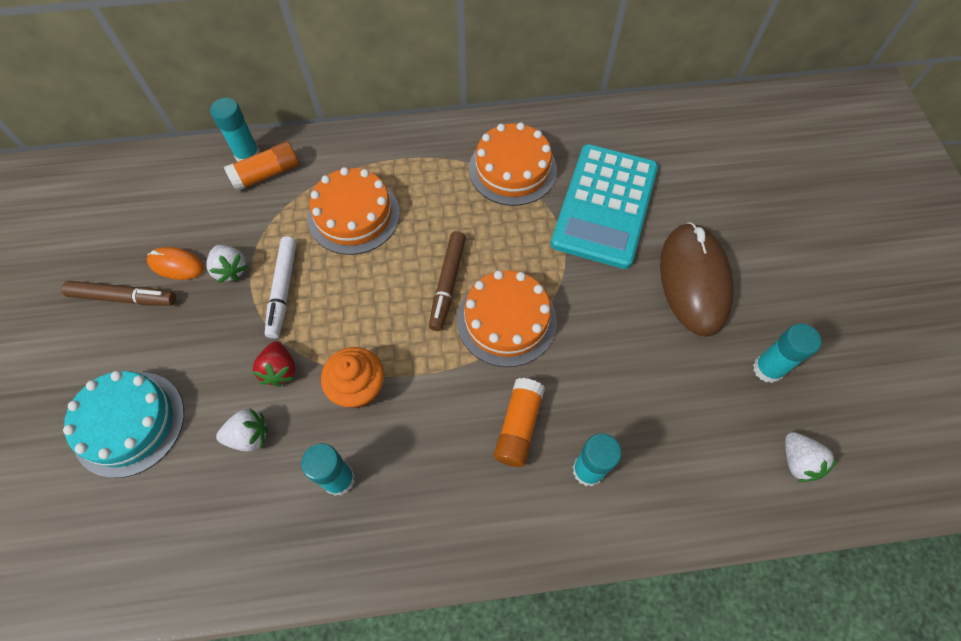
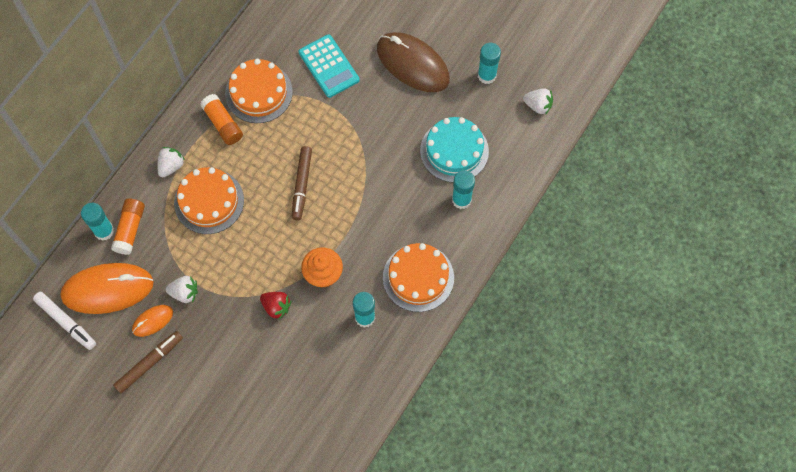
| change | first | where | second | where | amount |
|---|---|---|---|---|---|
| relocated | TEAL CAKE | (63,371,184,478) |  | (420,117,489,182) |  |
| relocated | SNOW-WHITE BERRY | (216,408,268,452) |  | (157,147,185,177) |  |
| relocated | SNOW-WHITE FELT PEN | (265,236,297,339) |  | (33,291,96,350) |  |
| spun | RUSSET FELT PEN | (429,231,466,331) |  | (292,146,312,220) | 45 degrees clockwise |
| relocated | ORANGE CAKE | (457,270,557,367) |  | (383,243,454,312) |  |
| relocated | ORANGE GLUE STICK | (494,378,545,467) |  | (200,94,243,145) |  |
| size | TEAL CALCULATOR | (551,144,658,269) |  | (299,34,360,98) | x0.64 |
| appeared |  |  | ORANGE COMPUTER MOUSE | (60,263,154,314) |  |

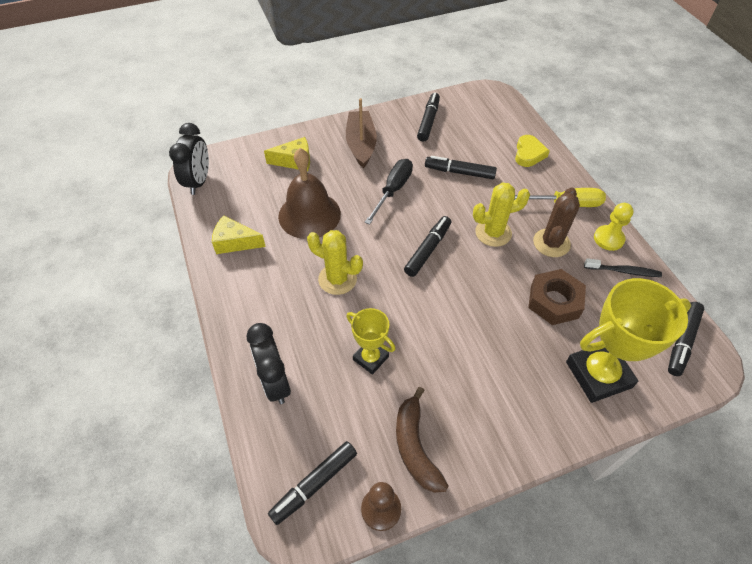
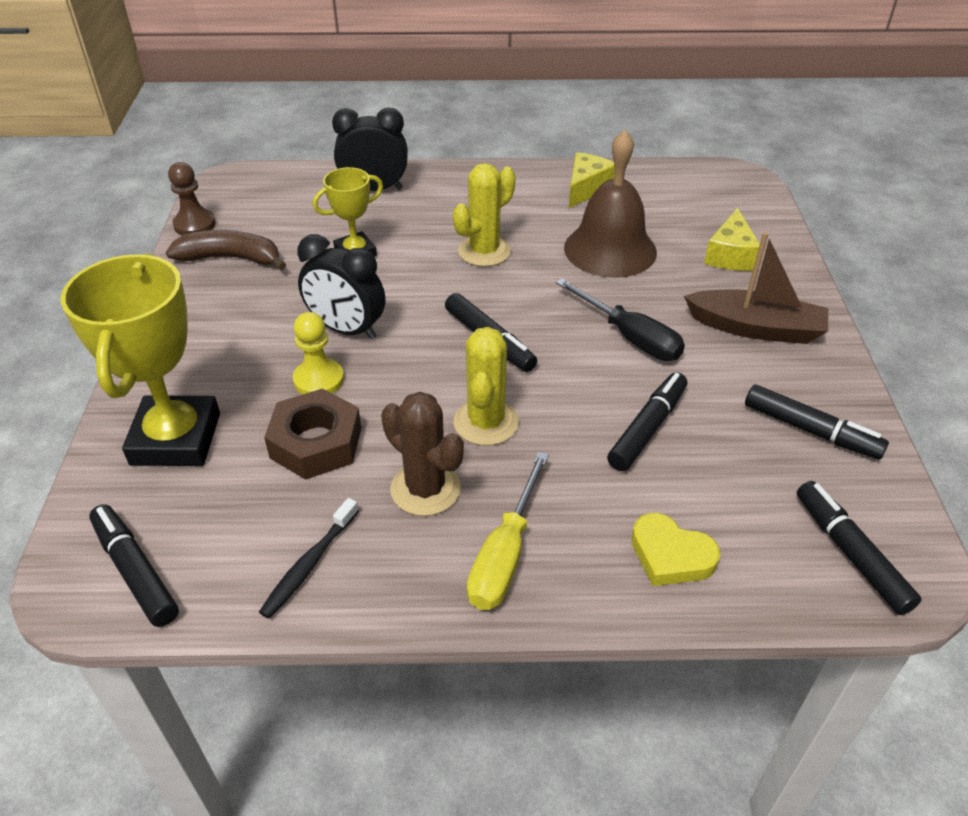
| change | first | where | second | where | amount |
|---|---|---|---|---|---|
| relocated | BLACK CLOCK | (169,123,209,195) |  | (297,234,385,340) |  |
| relocated | BLACK FELT PEN | (268,441,357,525) |  | (797,481,922,615) |  |
| relocated | BRIGHT YELLOW GAME PAWN | (594,203,634,251) |  | (293,312,344,395) |  |

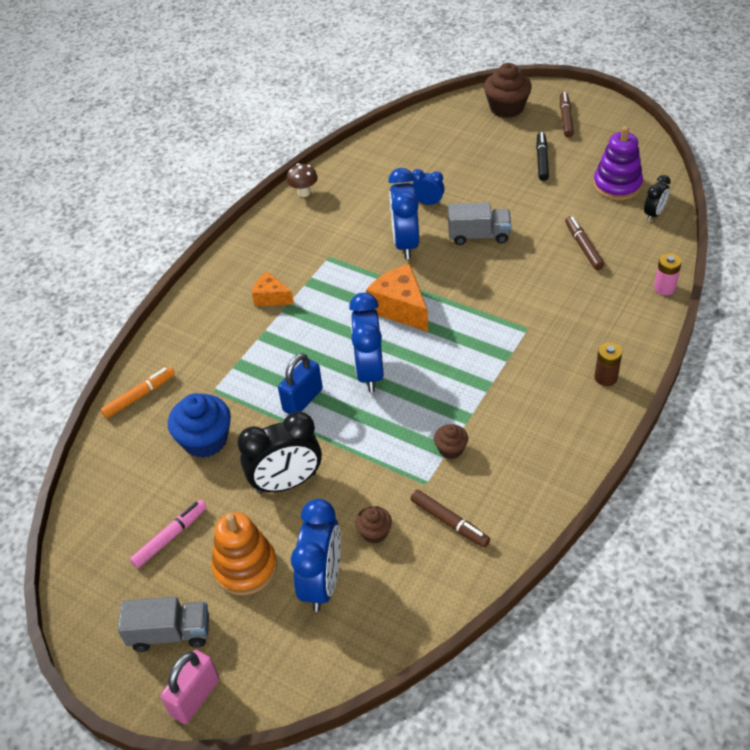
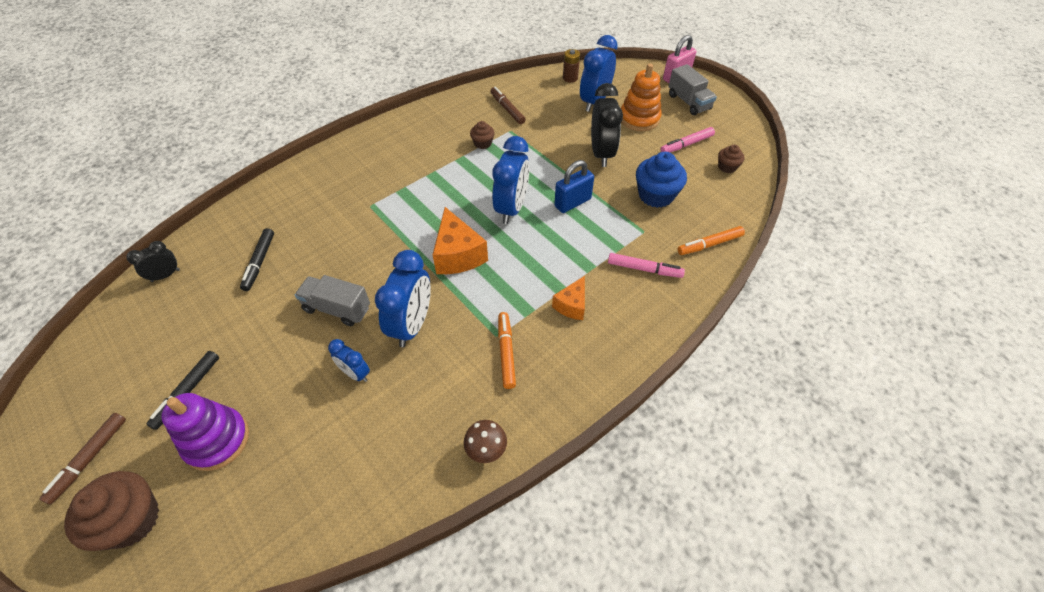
| change | first | where | second | where | amount |
|---|---|---|---|---|---|
| spun | GRAY LORRY | (118,597,209,652) |  | (668,64,717,115) | 135 degrees counterclockwise |
| spun | BLACK CLOCK | (237,411,322,494) |  | (591,83,623,167) | 90 degrees clockwise |
| spun | ORANGE CHEESE WEDGE | (252,271,294,306) |  | (552,276,585,320) | 75 degrees clockwise |
| relocated | RUSSET FAIRY CAKE | (355,506,392,543) |  | (718,145,744,173) |  |
| colour | RUSSET FELT PEN | (565,216,604,270) | BLACK FELT PEN | (240,228,274,291) |  |
| relocated | PURPLE RING STACKER | (593,126,643,200) |  | (161,393,249,471) |  |
| relocated | RUSSET BATTERY | (594,343,622,386) |  | (563,49,580,83) |  |
| missing | PINK BATTERY | (654,253,682,295) |  |  |  |
| appeared |  |  | ORANGE FELT PEN | (498,312,516,389) |  |
| appeared |  |  | PINK FELT PEN | (608,253,685,278) |  |

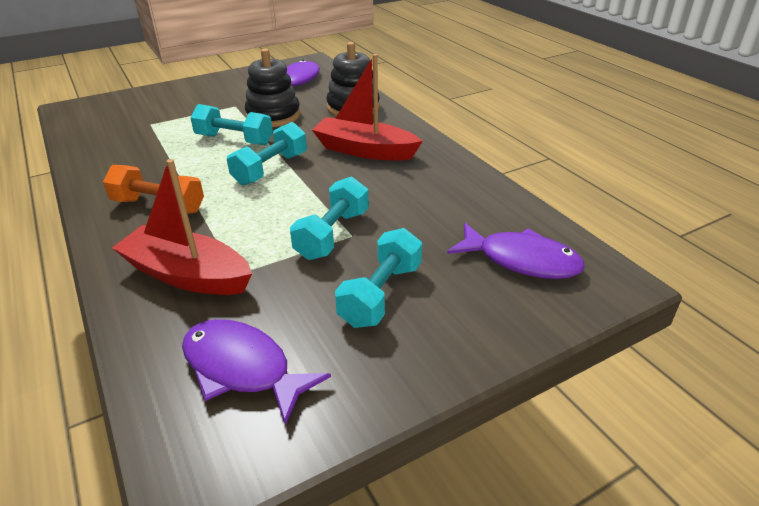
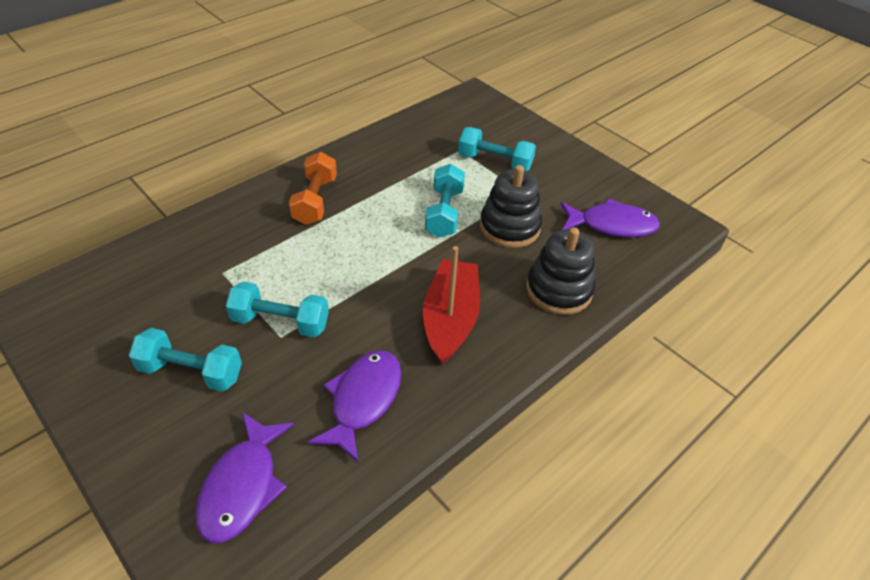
| change | first | where | second | where | amount |
|---|---|---|---|---|---|
| missing | CRIMSON SAILBOAT | (112,159,252,295) |  |  |  |
| relocated | PURPLE TOY FISH | (182,319,331,426) |  | (308,350,401,463) |  |
| relocated | TEAL DUMBBELL | (227,122,307,185) |  | (458,127,536,171) |  |

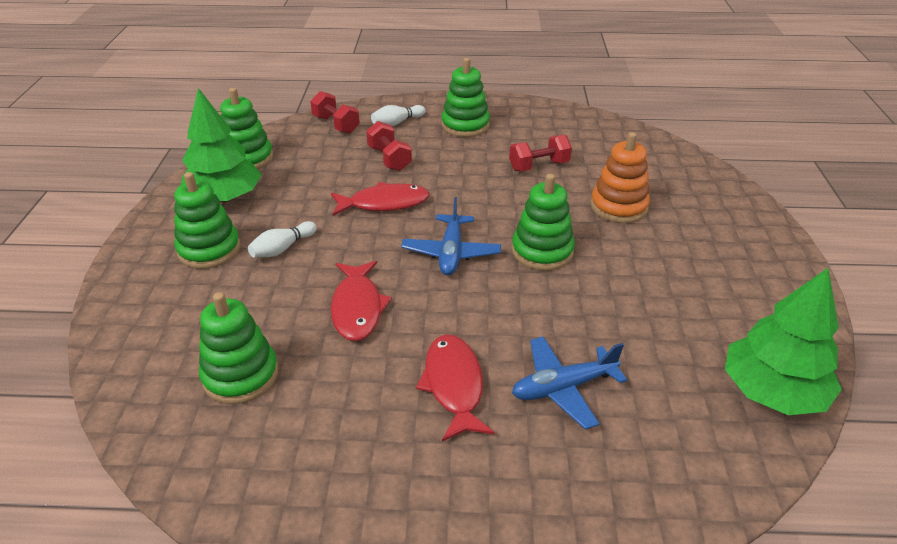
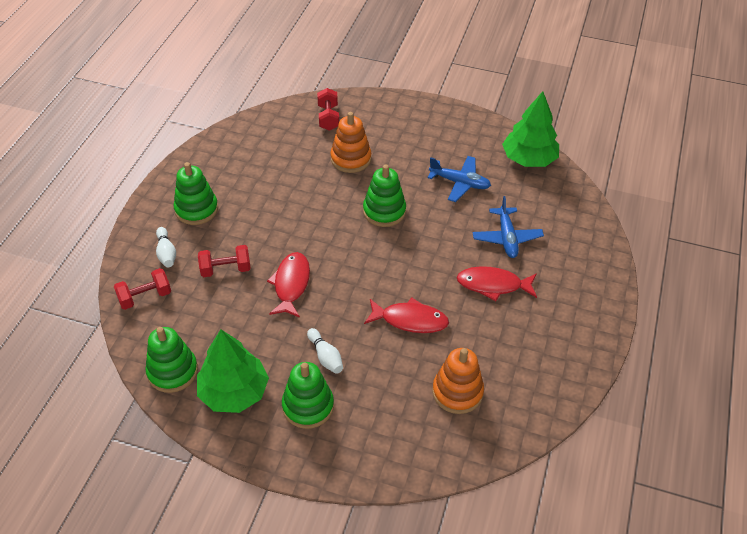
| change | first | where | second | where | amount |
|---|---|---|---|---|---|
| colour | LEAF-GREEN RING STACKER | (199,292,278,404) | ORANGE RING STACKER | (432,348,484,414) |  |
| relocated | BLUE PLANE | (401,197,501,275) |  | (428,156,491,202) |  |
| relocated | CRIMSON DUMBBELL | (509,135,572,171) |  | (317,88,339,131) |  |

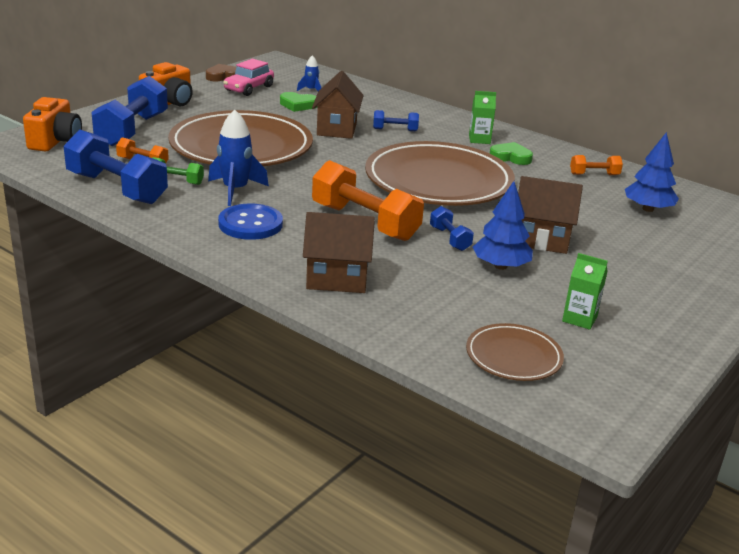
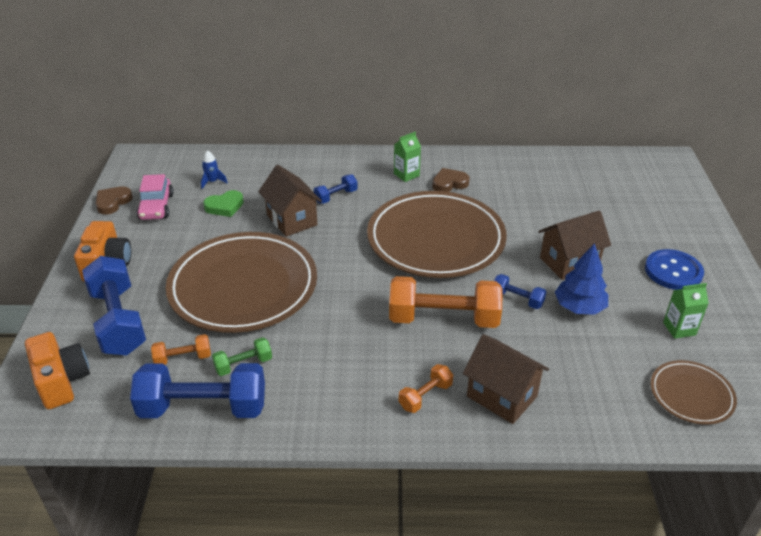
| change | first | where | second | where | amount |
|---|---|---|---|---|---|
| missing | BLUE SPACESHIP | (208,110,269,206) |  |  |  |
| relocated | BLUE SEWING BUTTON | (218,203,283,240) |  | (645,249,704,290) |  |
| spun | RUSSET HOUSE | (303,212,375,293) |  | (463,334,549,424) | 75 degrees clockwise |
| colour | LEAF-GREEN HEART | (490,142,533,165) | RUSSET HEART | (432,168,470,192) |  |
| relocated | ORANGE DUMBBELL | (570,155,623,175) |  | (399,364,453,413) |  |
| missing | BLUE TOY TREE | (625,132,679,212) |  |  |  |

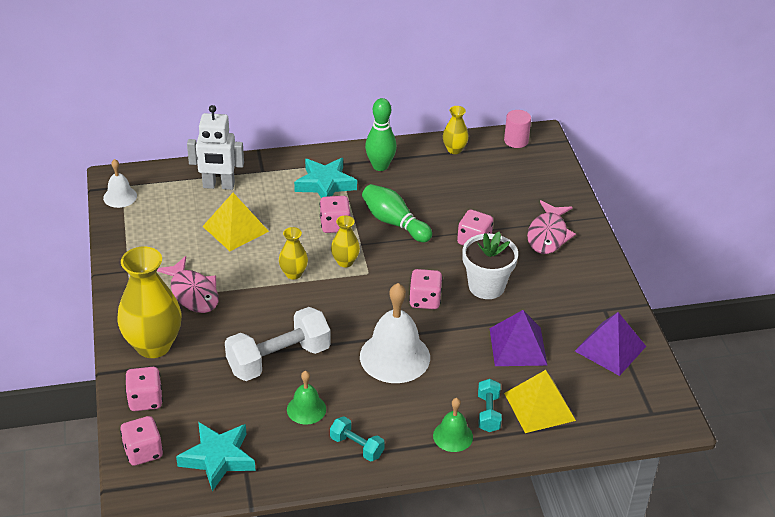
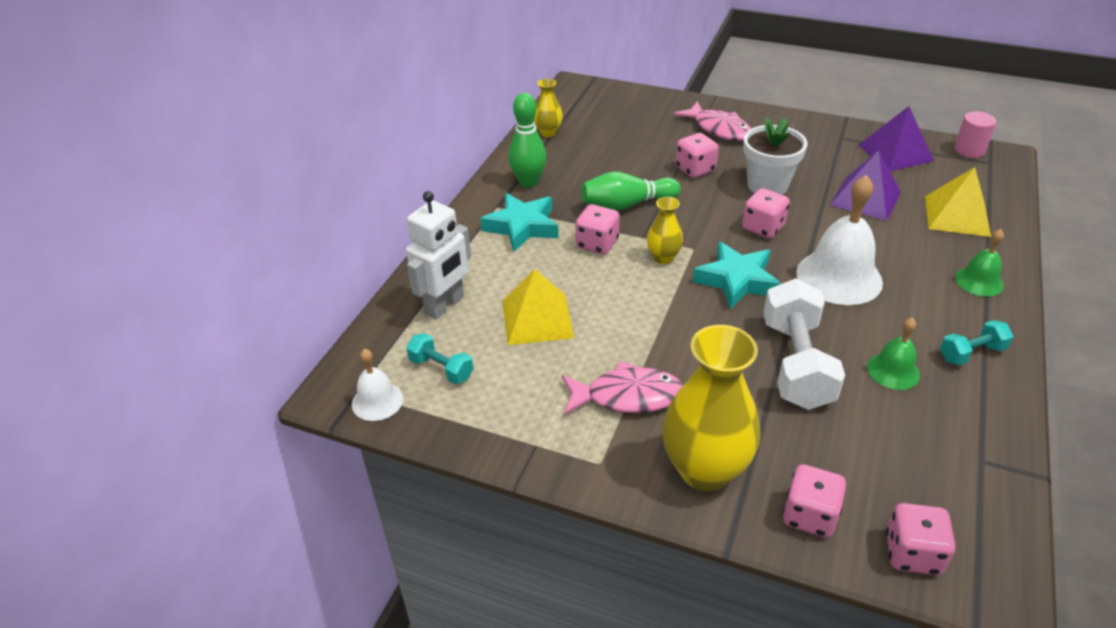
| change | first | where | second | where | amount |
|---|---|---|---|---|---|
| relocated | TEAL STAR | (176,422,255,491) |  | (693,242,781,310) |  |
| missing | BRIGHT YELLOW VASE | (279,227,308,280) |  |  |  |
| relocated | TEAL DUMBBELL | (478,379,502,432) |  | (406,333,473,384) |  |
| relocated | PINK SOLID CYLINDER | (504,110,531,148) |  | (954,111,996,158) |  |

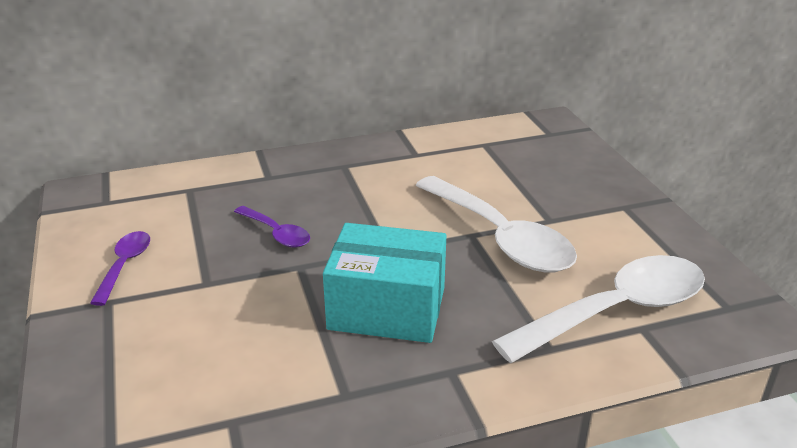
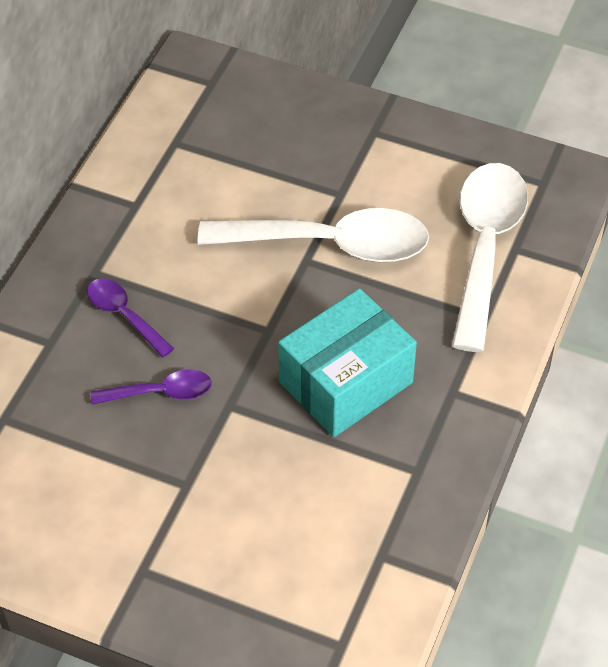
| change | first | where | second | where | amount |
|---|---|---|---|---|---|
| relocated | PURPLE TEASPOON | (90,231,150,306) |  | (87,278,174,358) |  |

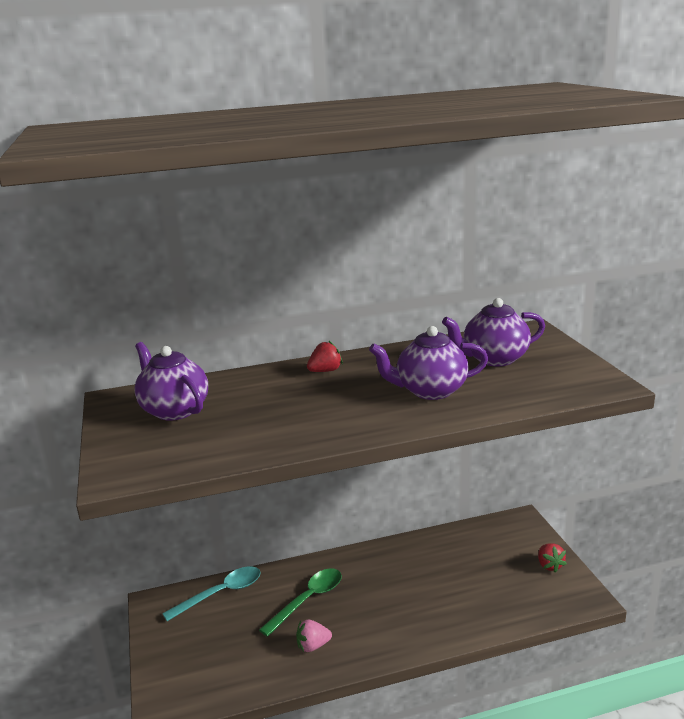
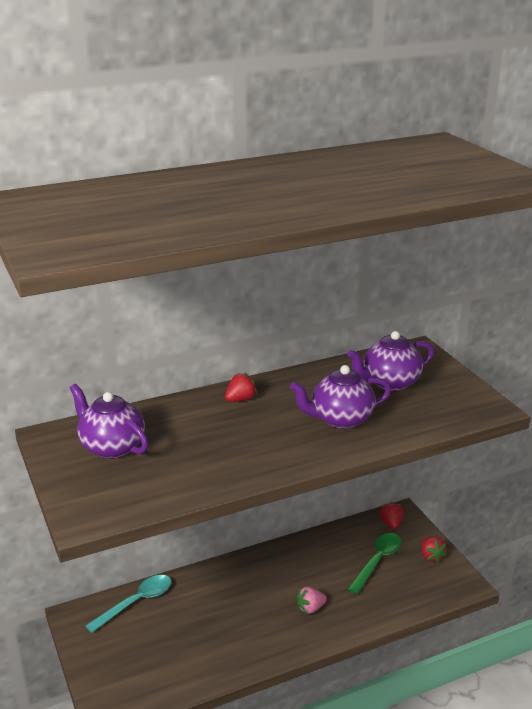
| change | first | where | second | where | amount |
|---|---|---|---|---|---|
| relocated | LEAF-GREEN TEASPOON | (259,568,342,637) |  | (348,533,402,594) |  |
| relocated | PINK BERRY | (296,620,332,652) |  | (296,587,327,614) |  |
| appeared |  |  | CRIMSON BERRY | (380,502,403,529) |  |

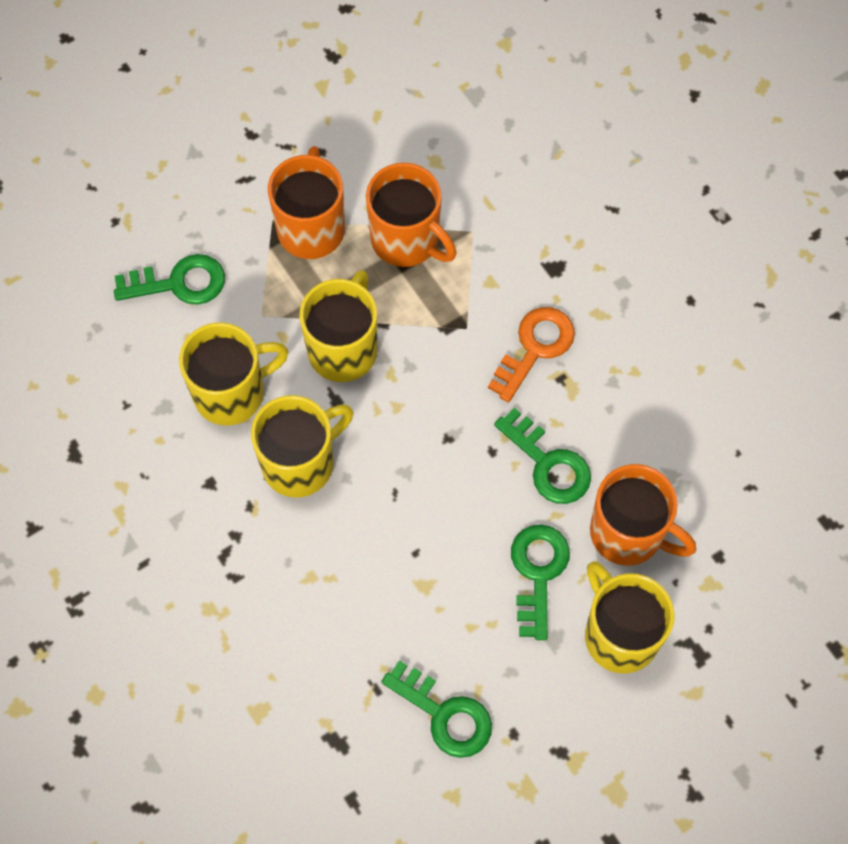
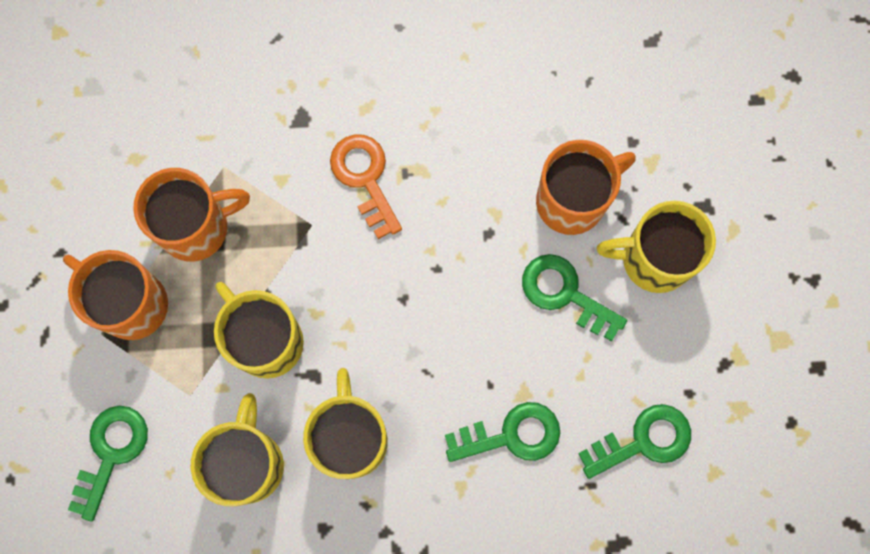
| change | first | where | second | where | amount |
|---|---|---|---|---|---|
| relocated | LEAF-GREEN LATCHKEY | (494,408,591,504) |  | (445,402,560,462) |  |

